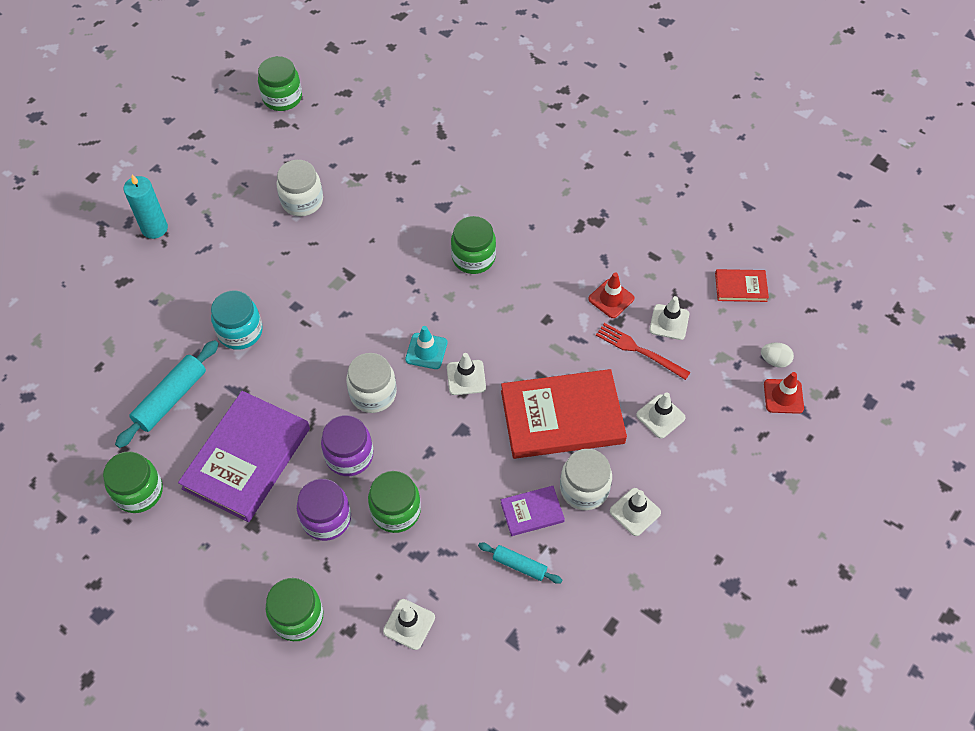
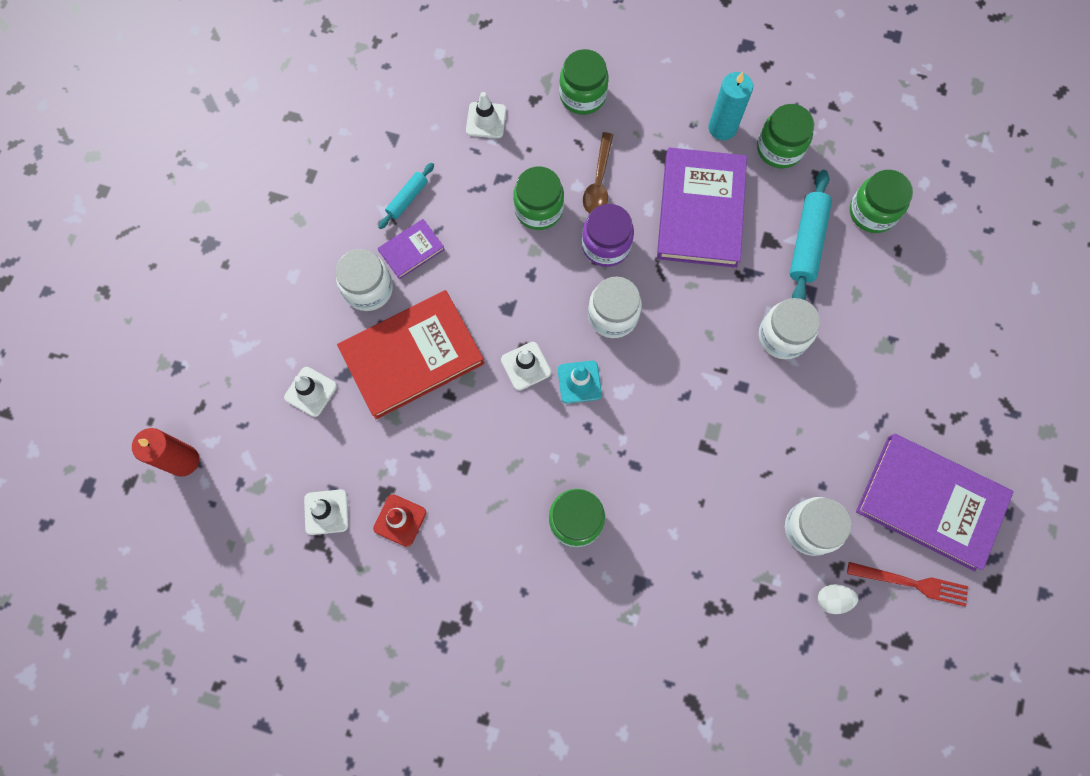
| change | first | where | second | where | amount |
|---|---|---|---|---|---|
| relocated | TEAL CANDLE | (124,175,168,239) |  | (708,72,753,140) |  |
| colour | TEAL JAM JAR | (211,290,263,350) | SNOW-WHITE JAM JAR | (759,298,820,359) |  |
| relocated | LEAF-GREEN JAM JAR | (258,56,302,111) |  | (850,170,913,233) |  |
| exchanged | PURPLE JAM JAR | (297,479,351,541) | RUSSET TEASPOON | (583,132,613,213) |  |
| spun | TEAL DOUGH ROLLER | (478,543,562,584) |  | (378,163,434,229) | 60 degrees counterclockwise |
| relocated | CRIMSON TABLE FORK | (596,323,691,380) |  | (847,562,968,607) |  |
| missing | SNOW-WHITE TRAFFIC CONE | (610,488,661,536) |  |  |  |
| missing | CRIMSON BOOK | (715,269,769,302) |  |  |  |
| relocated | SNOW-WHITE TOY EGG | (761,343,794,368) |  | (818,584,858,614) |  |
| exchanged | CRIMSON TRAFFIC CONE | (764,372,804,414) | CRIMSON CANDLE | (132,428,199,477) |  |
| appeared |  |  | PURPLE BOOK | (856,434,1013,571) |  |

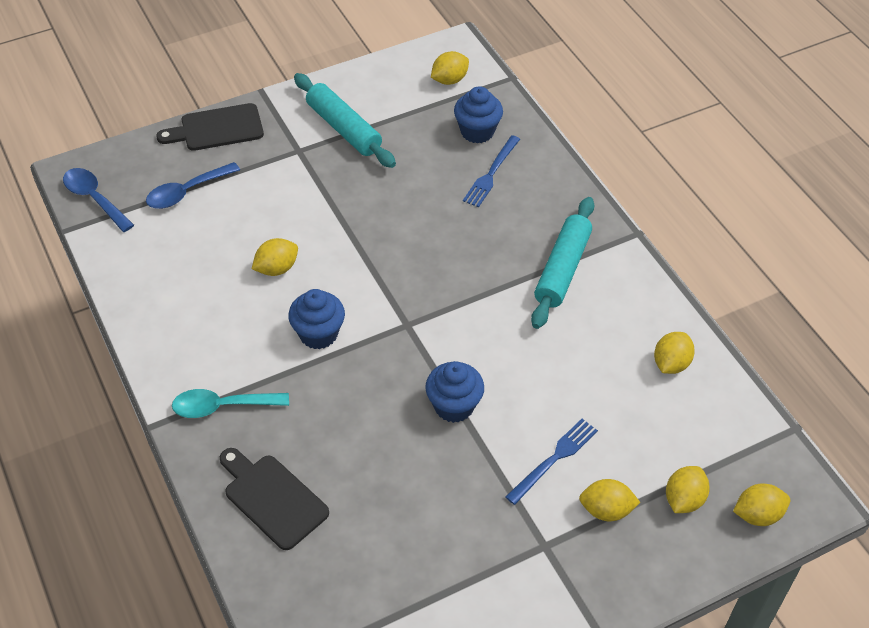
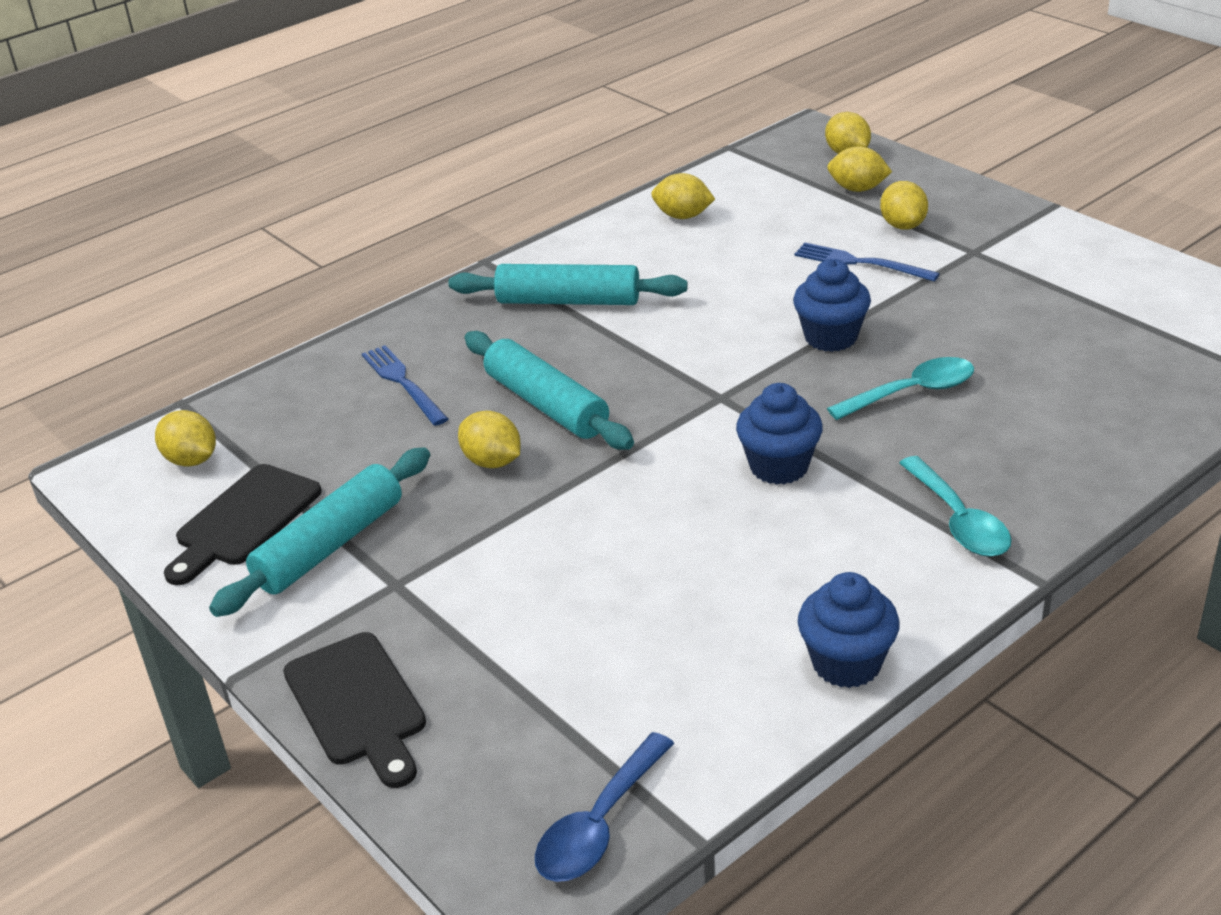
| change | first | where | second | where | amount |
|---|---|---|---|---|---|
| missing | BLUE TEASPOON | (146,162,240,209) |  |  |  |
| relocated | BLACK BREAD BOARD | (220,448,329,550) |  | (164,464,321,585) |  |
| relocated | BRIGHT YELLOW TOY LEMON | (252,238,298,276) |  | (458,411,521,468) |  |
| relocated | BLUE FAIRY CAKE | (454,86,503,143) |  | (798,572,900,688) |  |
| spun | BLUE TABLE FORK | (463,135,520,207) |  | (362,345,448,426) | 135 degrees counterclockwise |
| appeared |  |  | TEAL DOUGH ROLLER | (465,331,634,450) |  |
| appeared |  |  | TEAL TEASPOON | (827,357,974,420) |  |

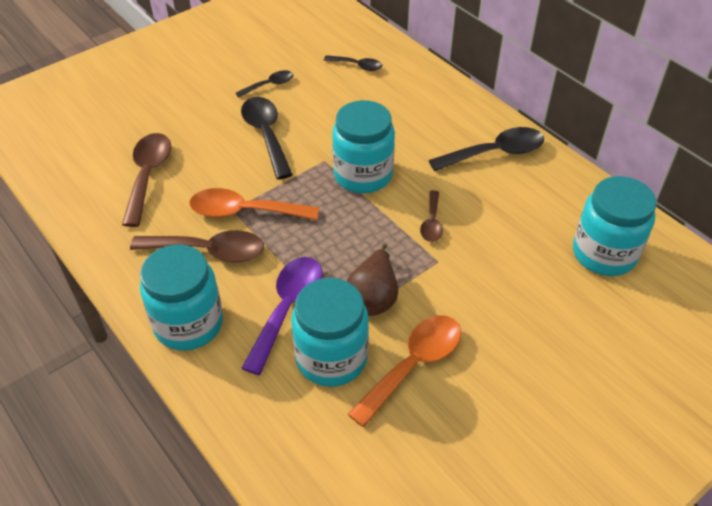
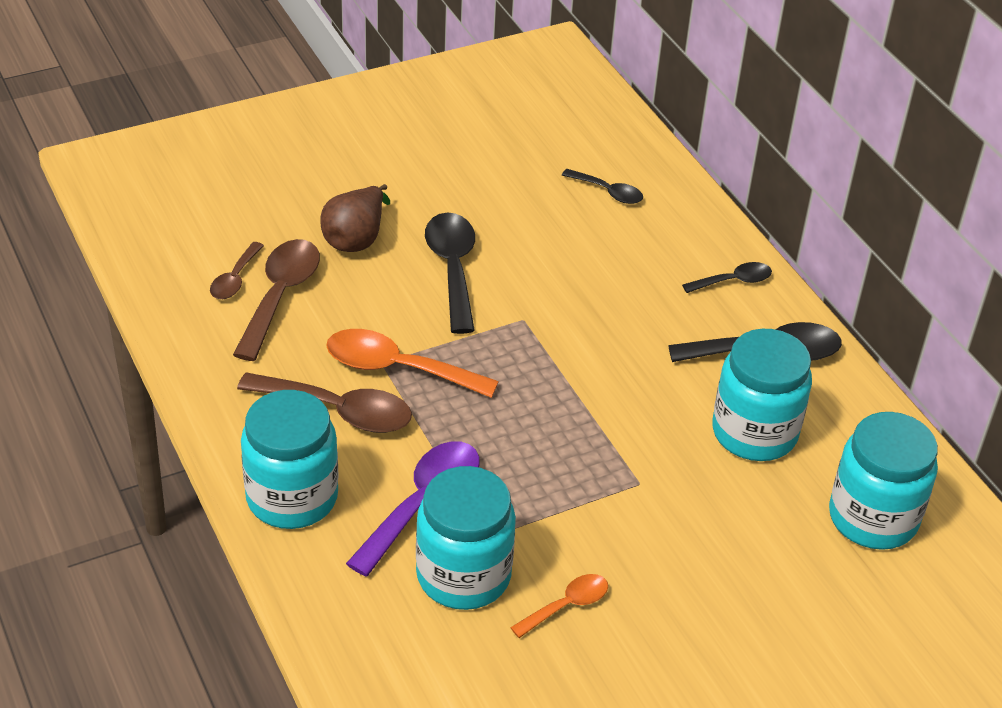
| change | first | where | second | where | amount |
|---|---|---|---|---|---|
| relocated | BLACK TEASPOON | (236,70,293,98) |  | (682,262,772,293) |  |
| relocated | TEAL JAM JAR | (332,100,395,193) |  | (712,329,812,461) |  |
| relocated | RUSSET TOY PEAR | (347,244,398,316) |  | (320,184,390,252) |  |
| size | ORANGE TEASPOON | (348,315,461,427) |  | (510,574,608,638) | x0.56 |
| relocated | RUSSET TEASPOON | (420,190,443,242) |  | (210,242,264,299) |  |

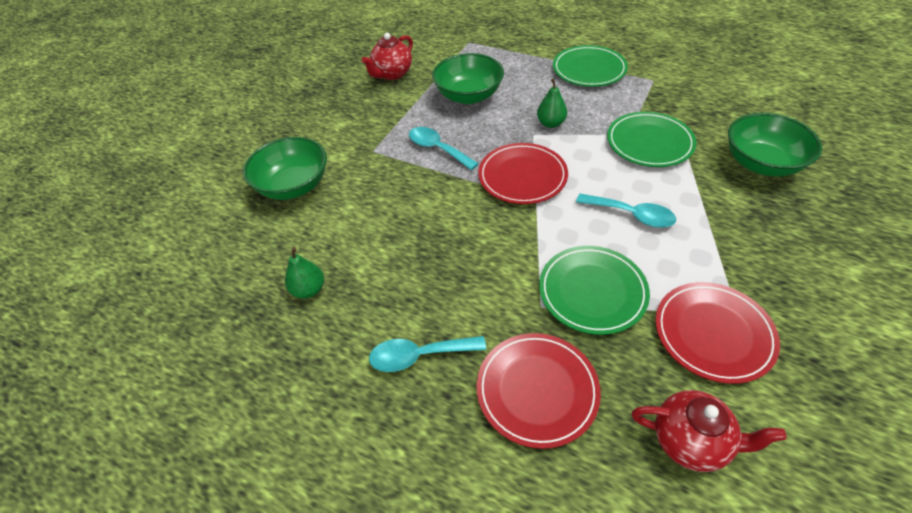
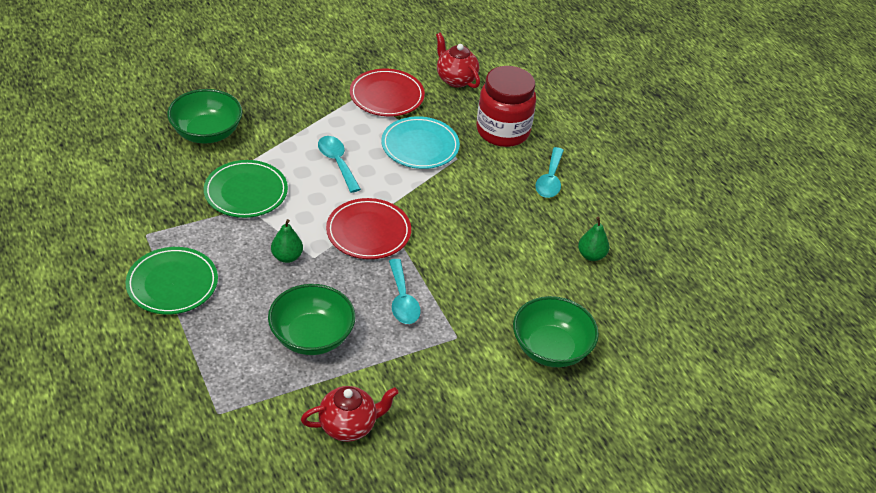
| change | first | where | second | where | amount |
|---|---|---|---|---|---|
| spun | TEAL TEASPOON | (369,336,486,372) |  | (535,147,564,198) | 75 degrees clockwise |
| exchanged | CRIMSON FLAT DISH | (477,333,601,449) | CRIMSON JAM JAR | (477,66,536,147) |  |
| colour | LEAF-GREEN FLAT DISH | (539,246,650,335) | TEAL FLAT DISH | (381,116,460,169) |  |

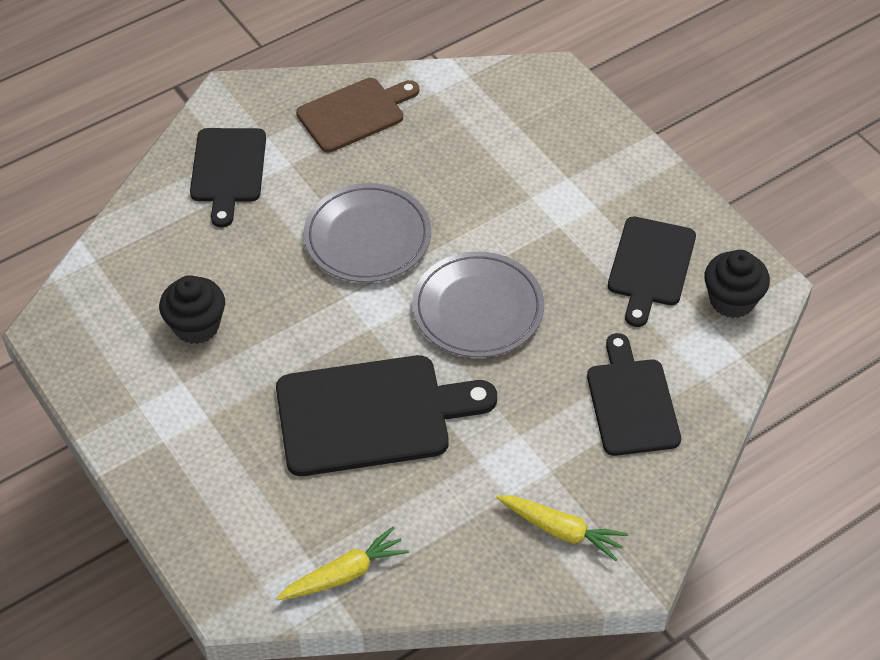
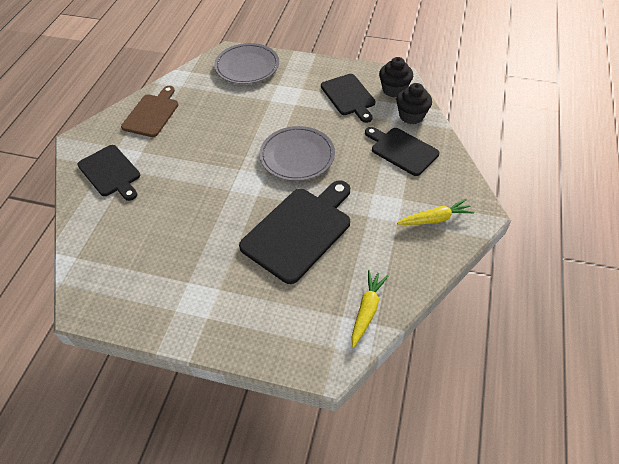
| change | first | where | second | where | amount |
|---|---|---|---|---|---|
| relocated | BLACK FAIRY CAKE | (159,275,225,344) |  | (396,83,432,124) |  |
| relocated | GRAY FLAT DISH | (303,183,431,282) |  | (214,43,279,84) |  |

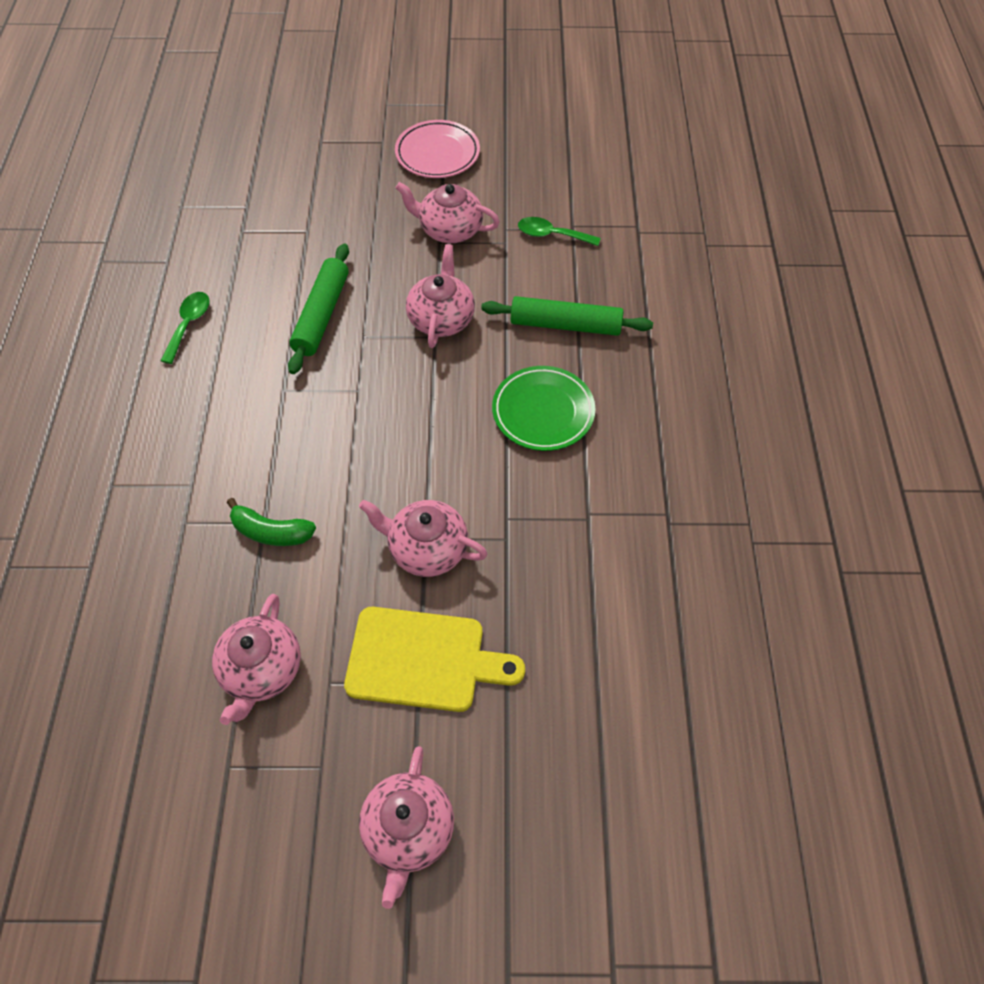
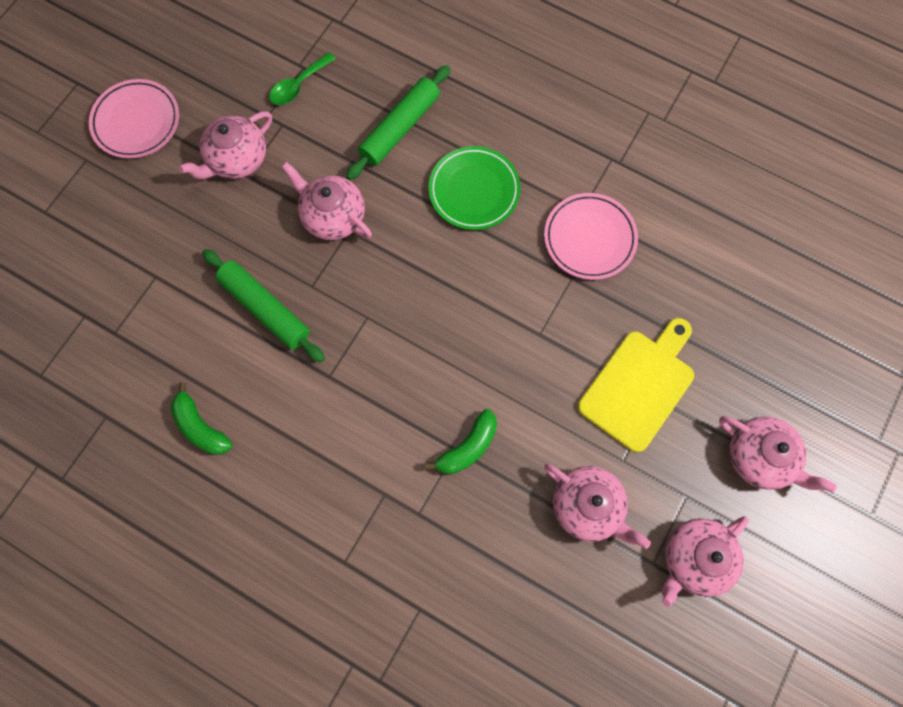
| change | first | where | second | where | amount |
|---|---|---|---|---|---|
| exchanged | LEAF-GREEN TEASPOON | (161,292,210,364) | LEAF-GREEN TOY BANANA | (170,382,232,455) |  |
| relocated | PINK TEAPOT | (359,500,488,577) |  | (662,516,749,607) |  |
| appeared |  |  | PINK FLAT DISH | (544,193,638,280) |  |

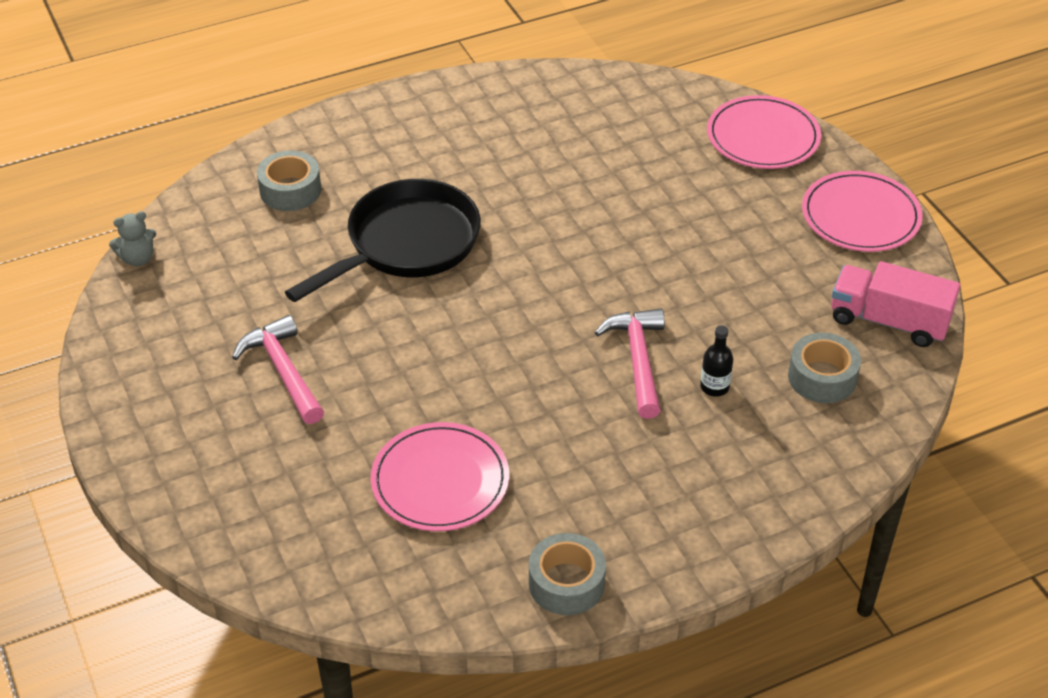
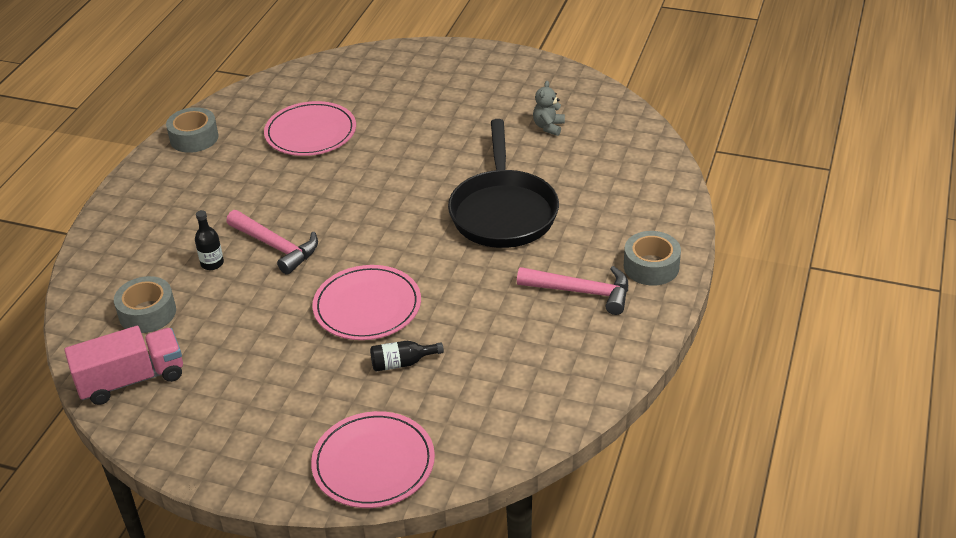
| change | first | where | second | where | amount |
|---|---|---|---|---|---|
| relocated | GRAY STUFFED BEAR | (109,211,156,266) |  | (533,81,565,136) |  |
| relocated | PINK CARPENTER'S HAMMER | (232,315,324,424) |  | (517,266,628,315) |  |
| relocated | GRAY TAPE | (257,150,321,211) |  | (624,231,681,286) |  |
| relocated | PINK FLAT DISH | (802,171,923,252) |  | (312,265,421,340) |  |
| appeared |  |  | BLACK DRINK BOTTLE | (370,341,444,371) |  |

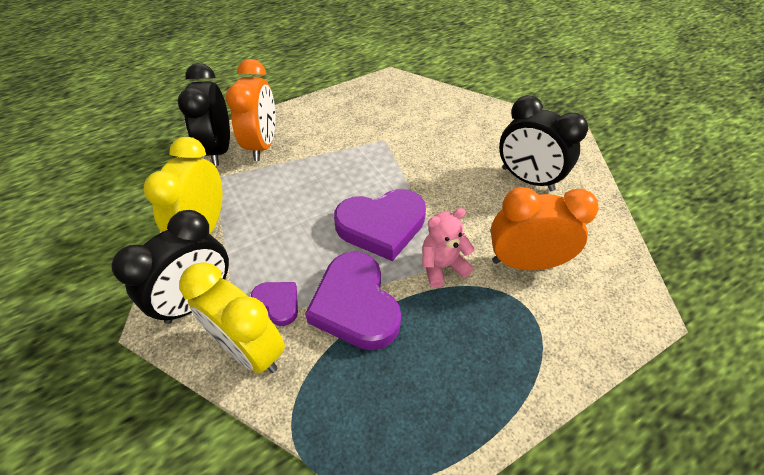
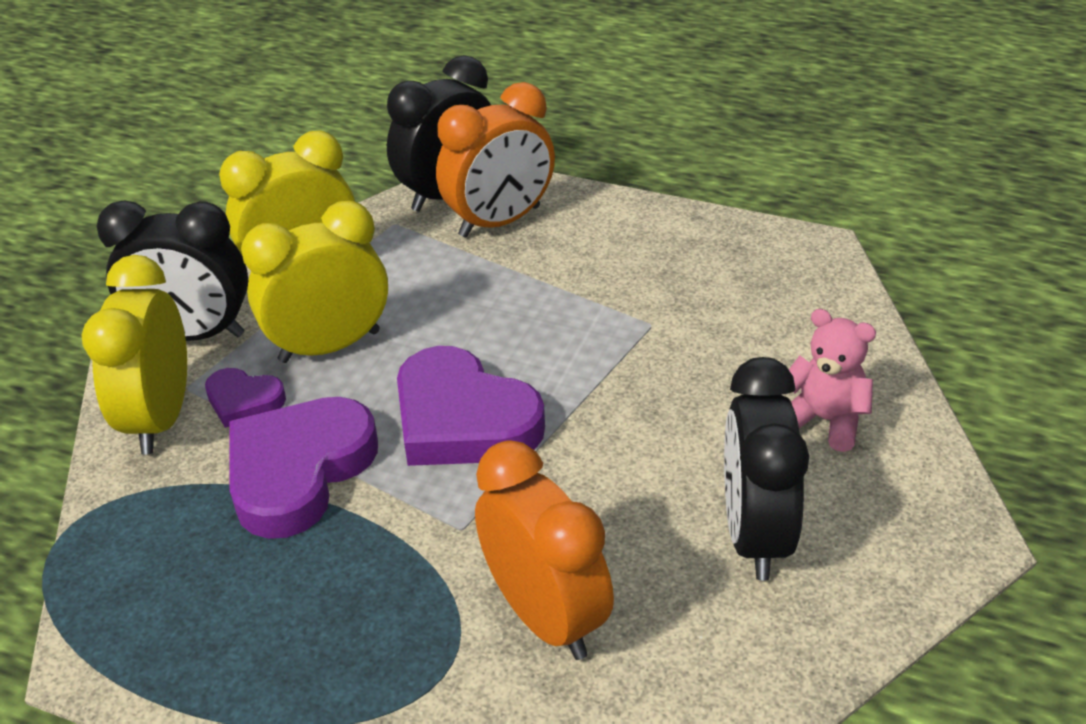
| change | first | where | second | where | amount |
|---|---|---|---|---|---|
| spun | PURPLE HEART | (251,282,298,326) |  | (205,368,286,428) | 105 degrees clockwise |
| relocated | PINK STUFFED BEAR | (422,208,475,288) |  | (789,309,876,452) |  |
| appeared |  |  | BRIGHT YELLOW CLOCK | (241,201,388,363) |  |

